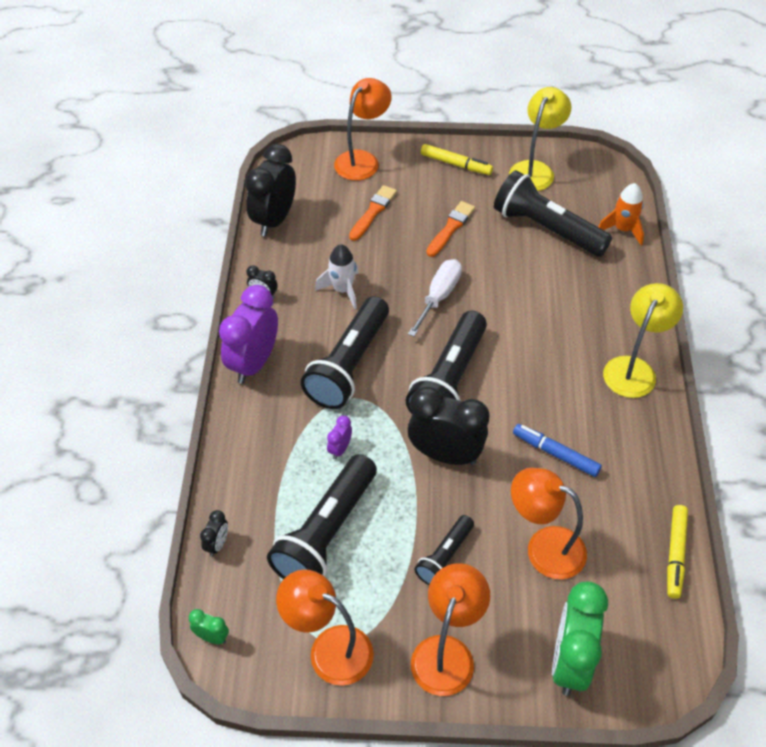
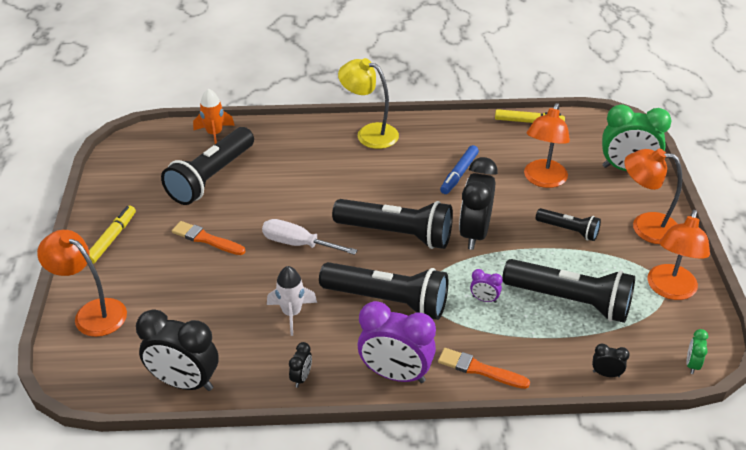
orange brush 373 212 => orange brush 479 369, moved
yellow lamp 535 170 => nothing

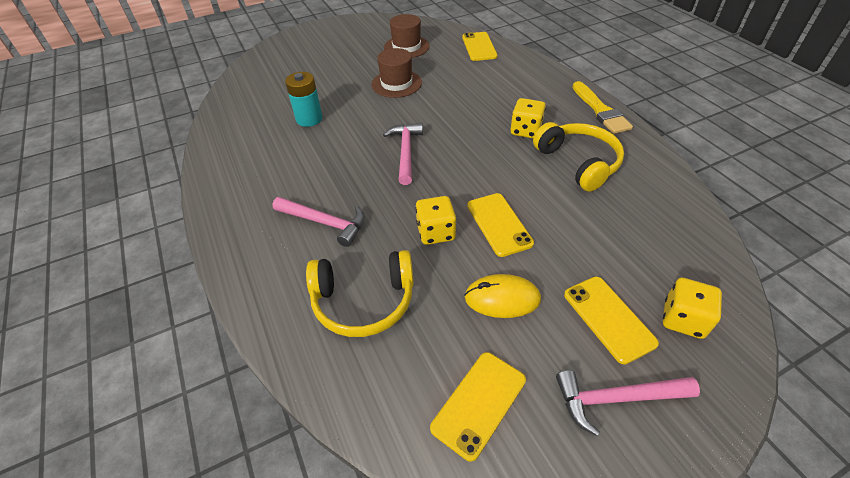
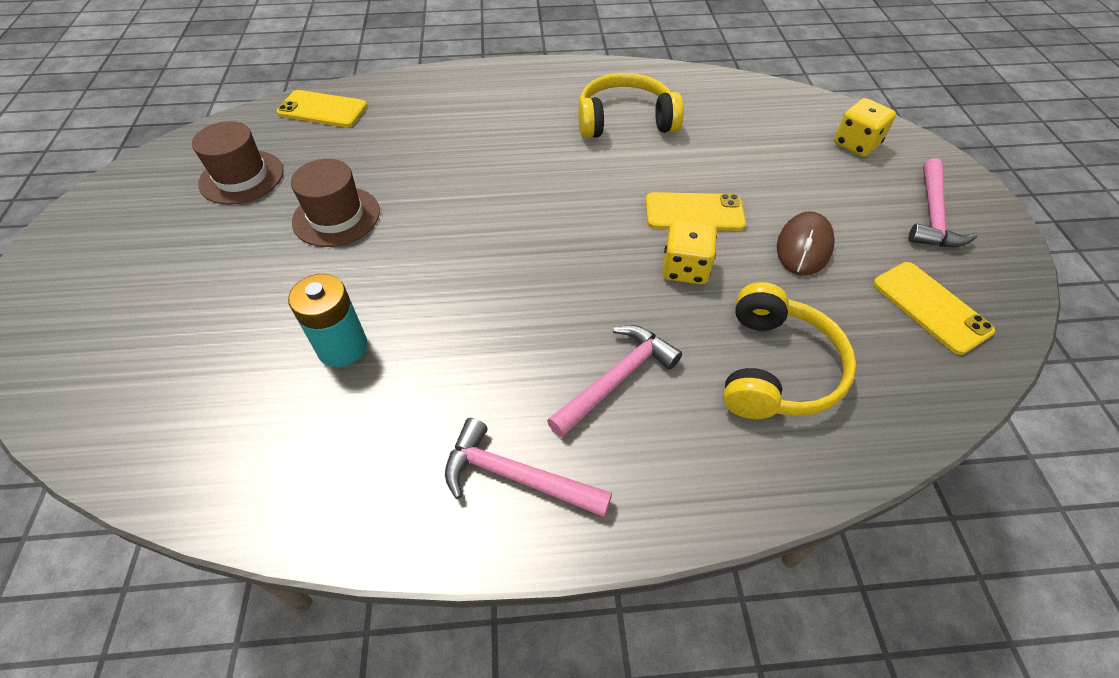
pink hammer 405 152 => pink hammer 516 477, moved
yellow mouse 502 298 => brown mouse 804 247
yellow dice 525 130 => nothing
yellow phone 608 318 => nothing
yellow brush 600 110 => nothing

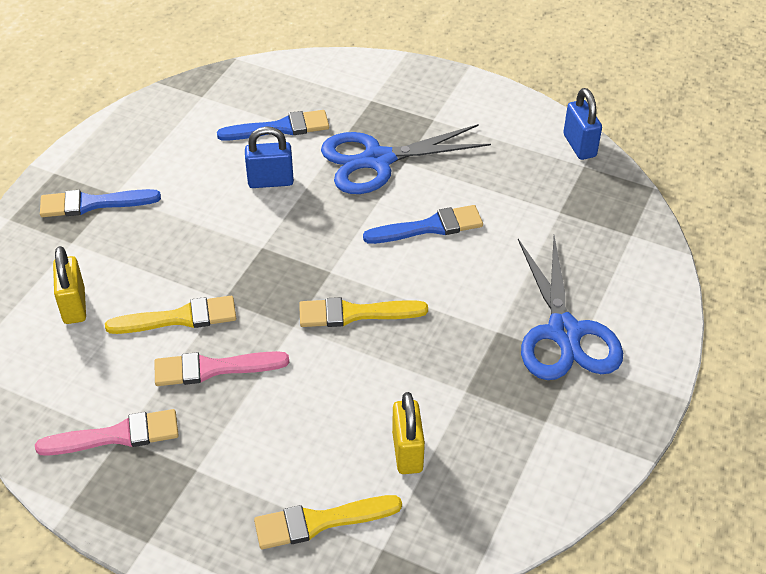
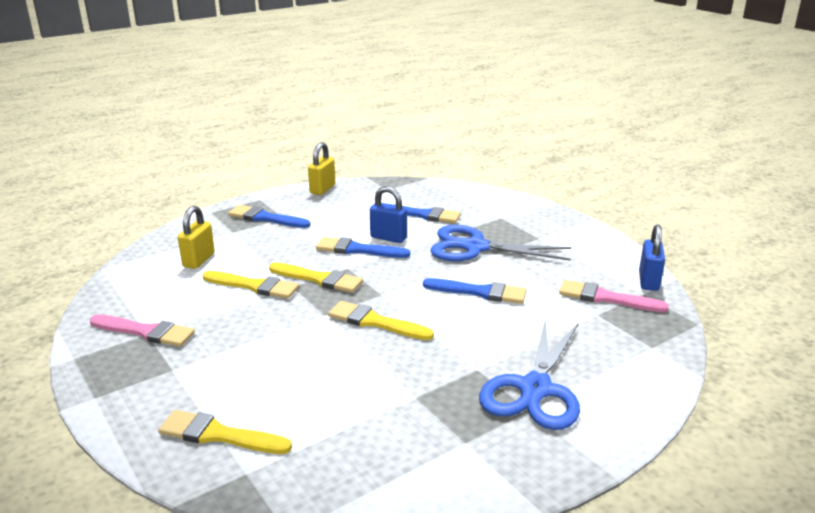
nothing => yellow brush 319 279
yellow padlock 407 452 => yellow padlock 322 189, moved
nothing => blue brush 357 250
pink brush 213 368 => pink brush 606 298, moved

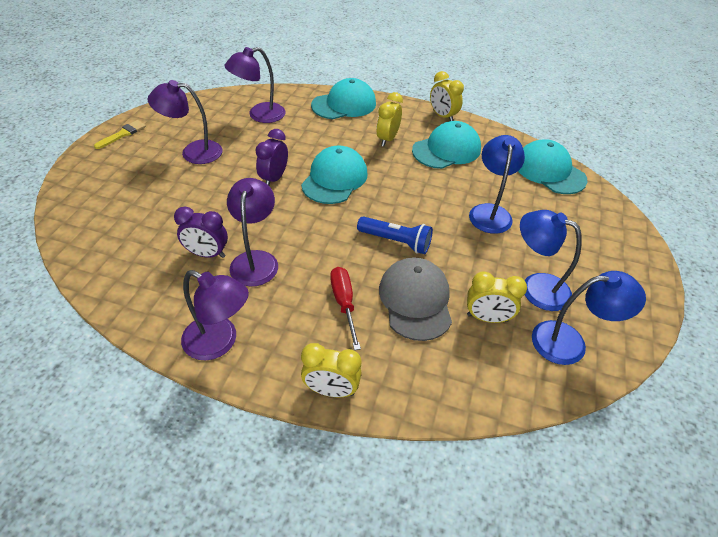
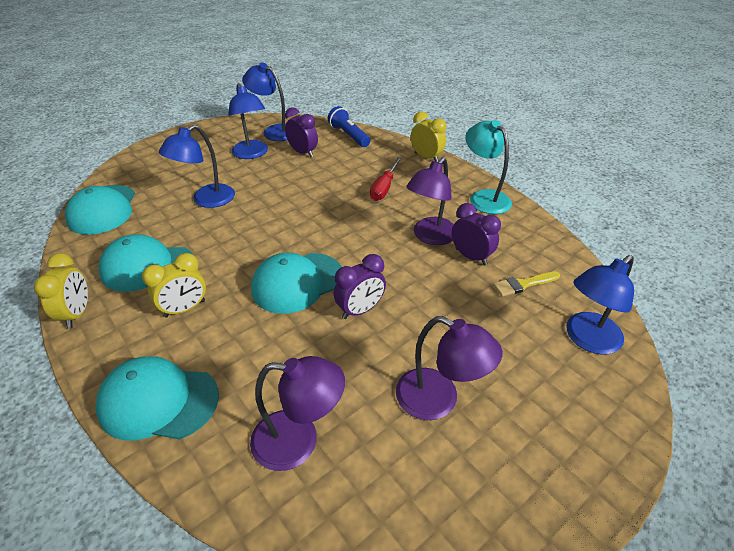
yellow clock 487 318 => purple clock 303 153
blue flashlight 396 241 => blue flashlight 349 135, moved
purple lamp 219 342 => turquoise lamp 484 197
yellow brush 122 134 => yellow brush 523 284, moved
nothing => blue lamp 587 339
grey cap 415 300 => nothing

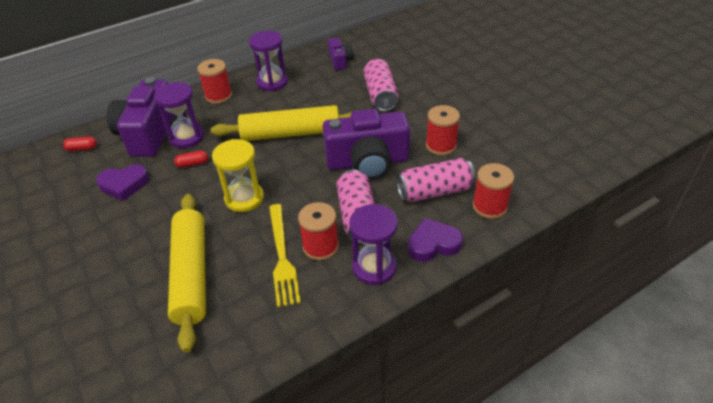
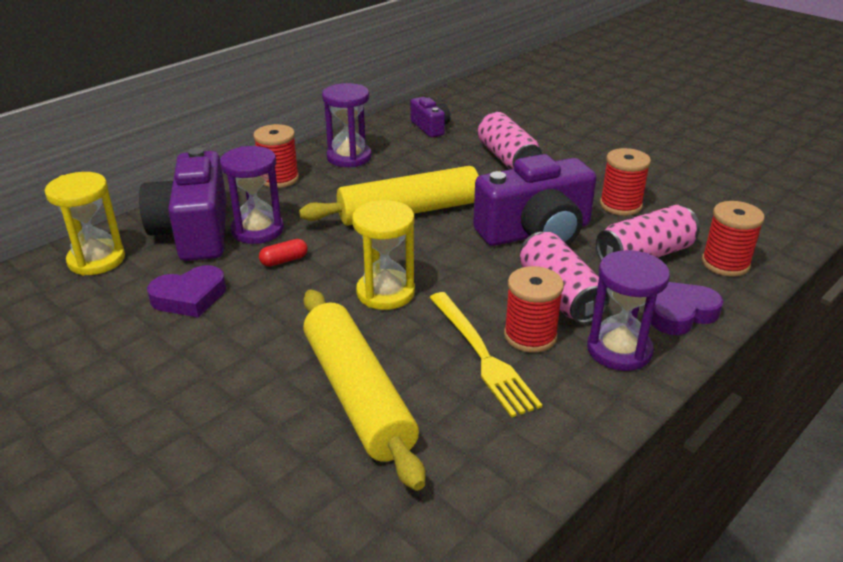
red capsule 82 148 => yellow hourglass 96 260

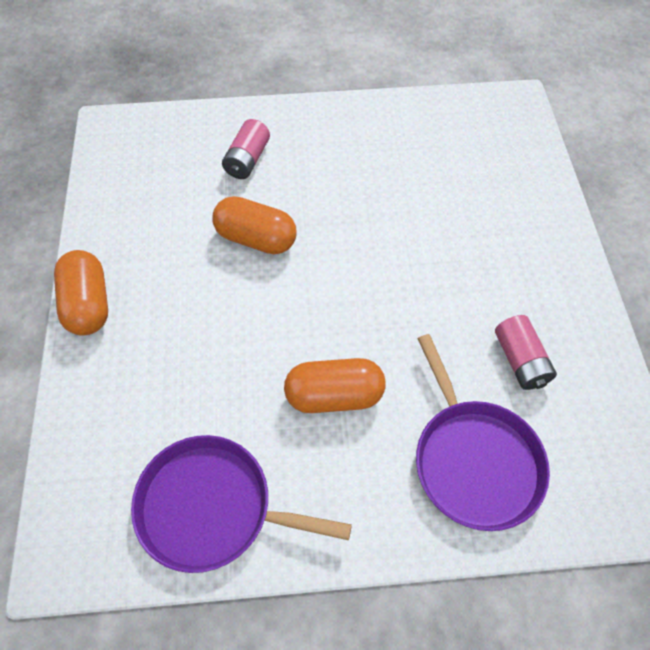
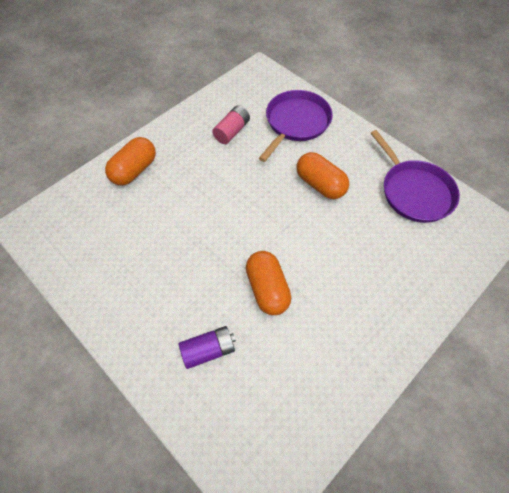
orange capsule 88 304 => orange capsule 134 170, moved
pink battery 247 160 => purple battery 208 350

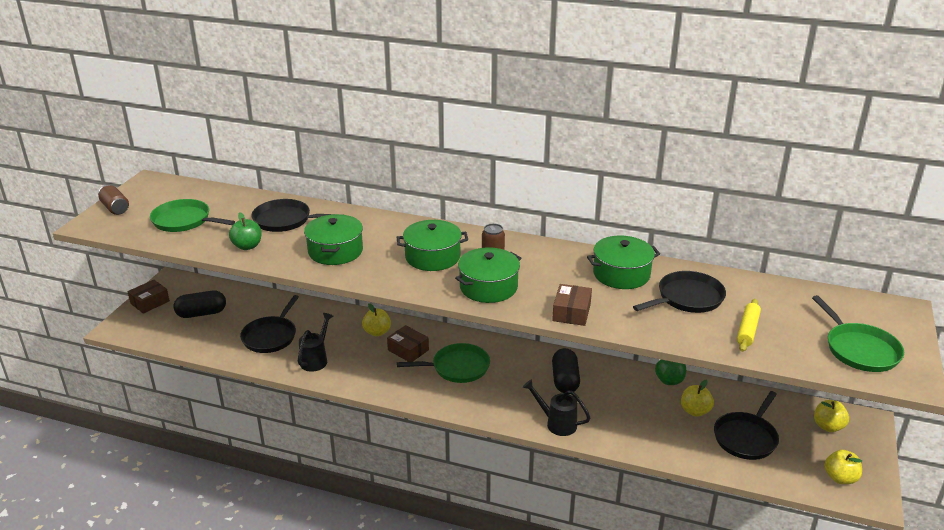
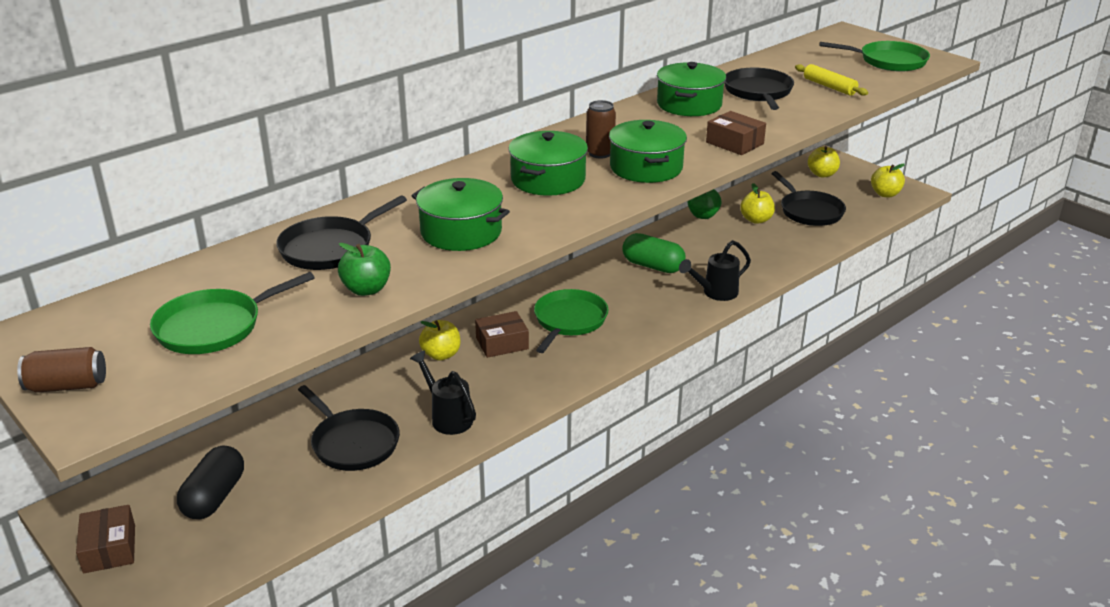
black capsule 565 380 => green capsule 653 266

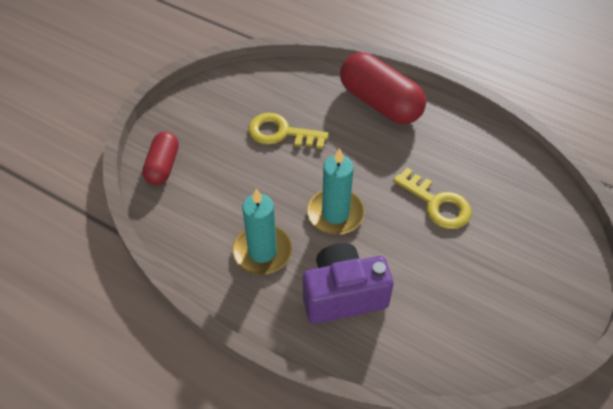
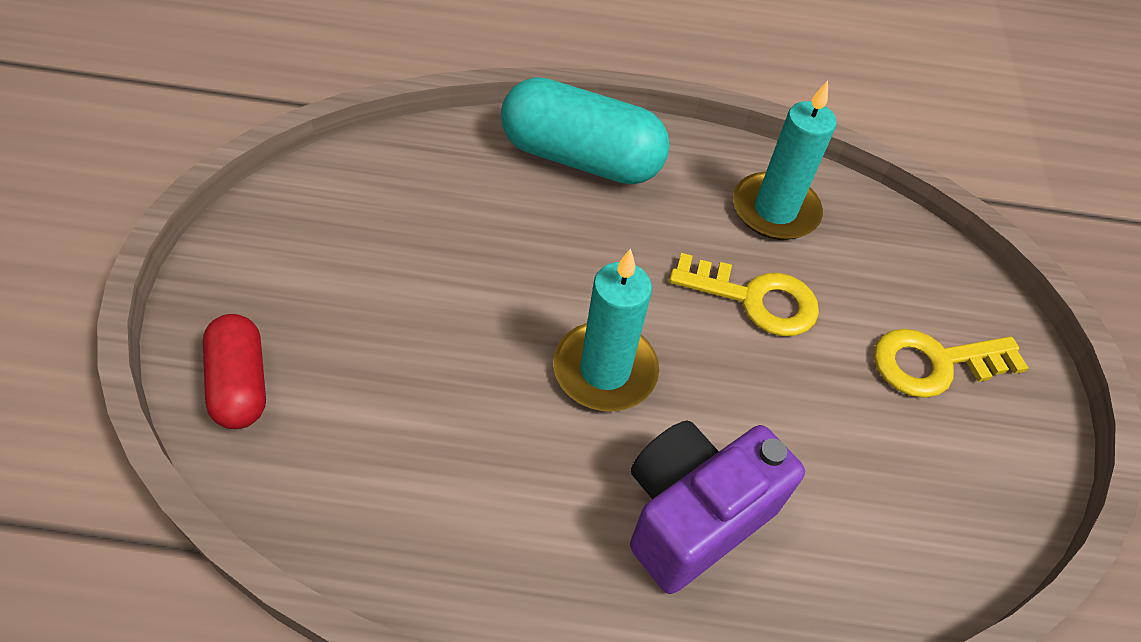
red capsule 380 102 => turquoise capsule 581 158
turquoise candle 262 251 => turquoise candle 775 210, moved
yellow key 281 133 => yellow key 934 363, moved

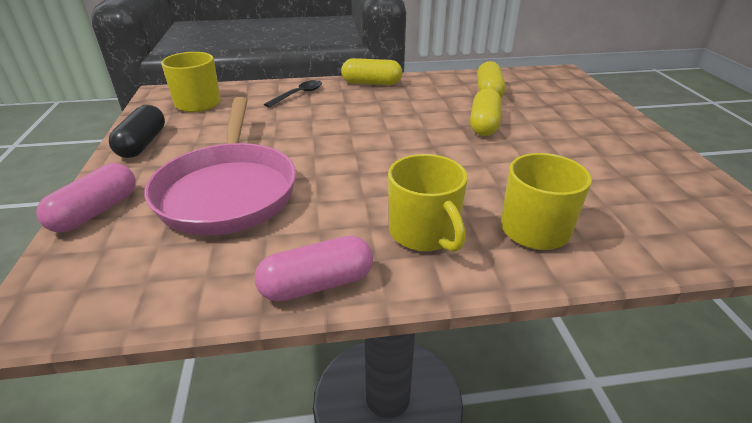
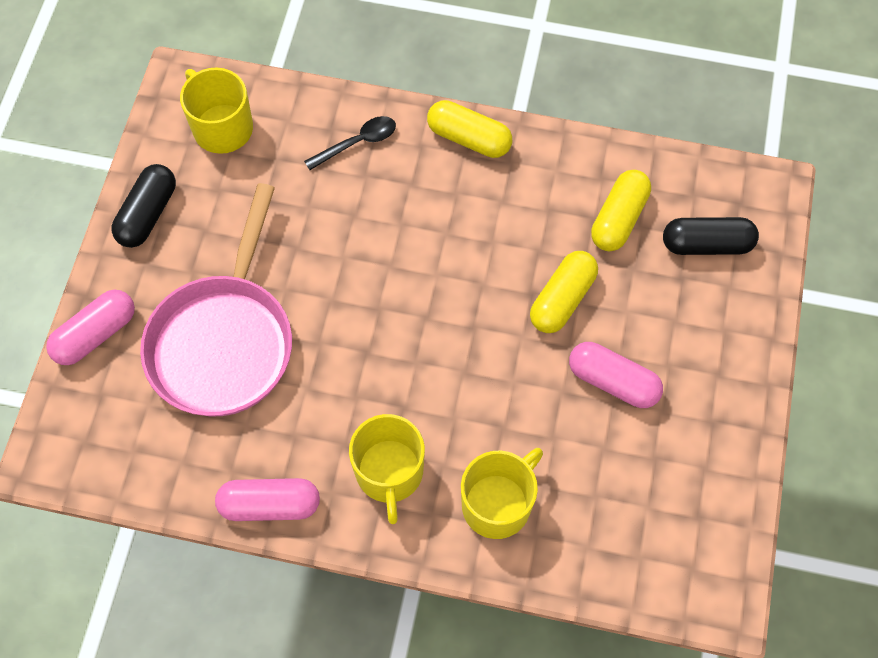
nothing => pink capsule 613 381
nothing => black capsule 706 244

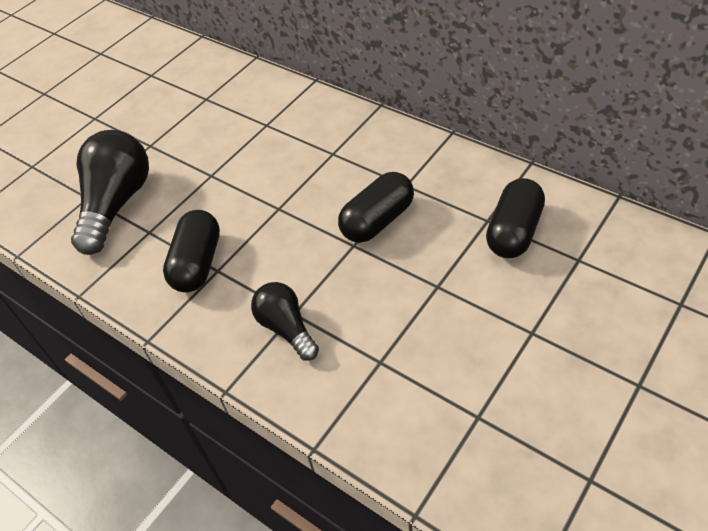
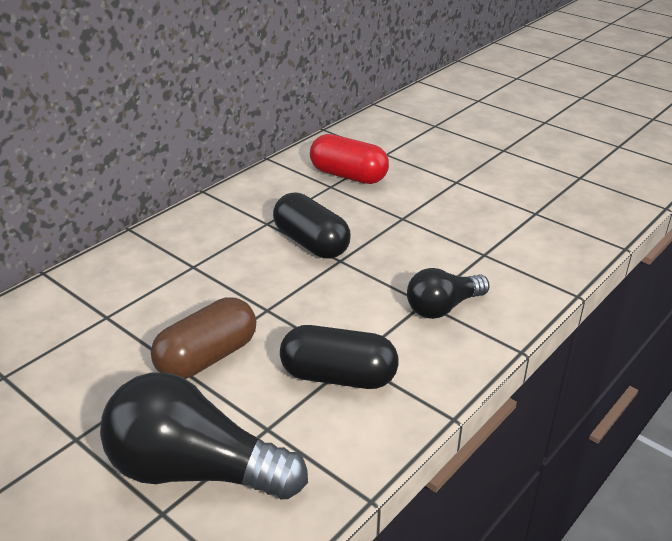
nothing => brown capsule 207 357
black capsule 513 232 => red capsule 348 176

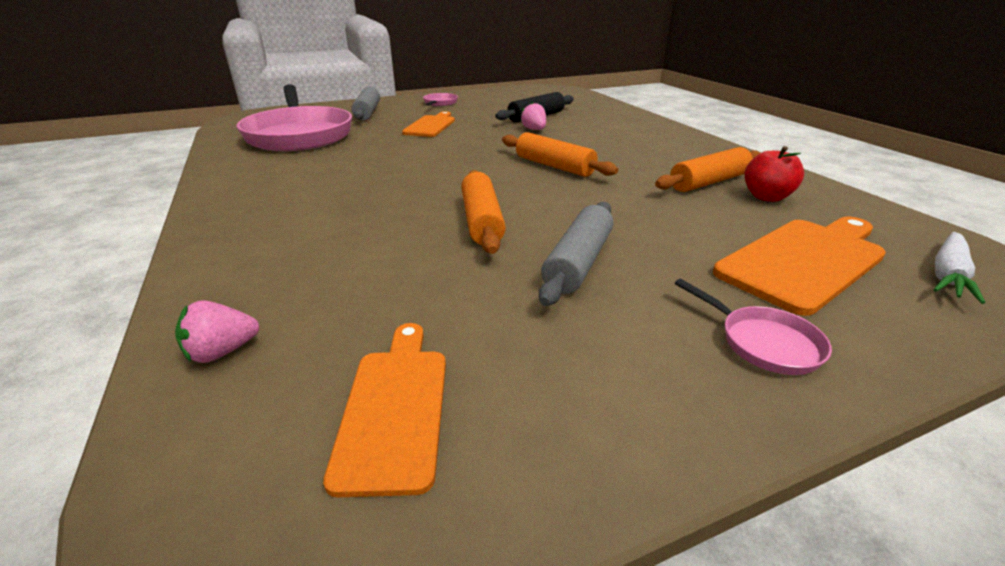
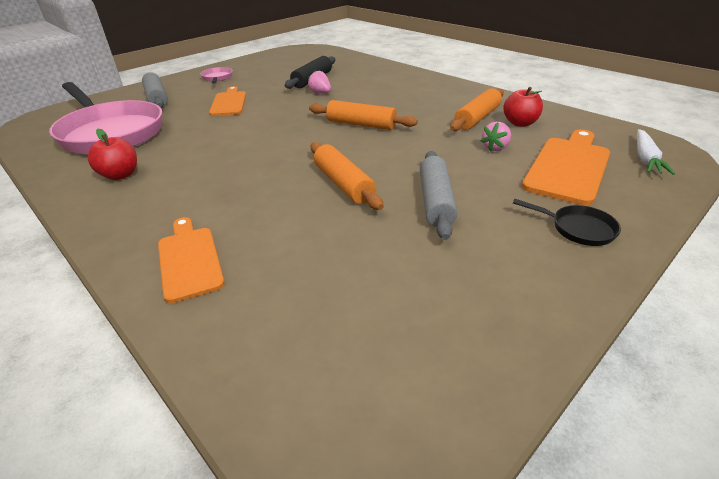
nothing => red apple 120 175
orange cutting board 395 407 => orange cutting board 189 259, moved
pink strawberry 222 352 => pink strawberry 495 148, moved
pink pan 763 342 => black pan 578 228

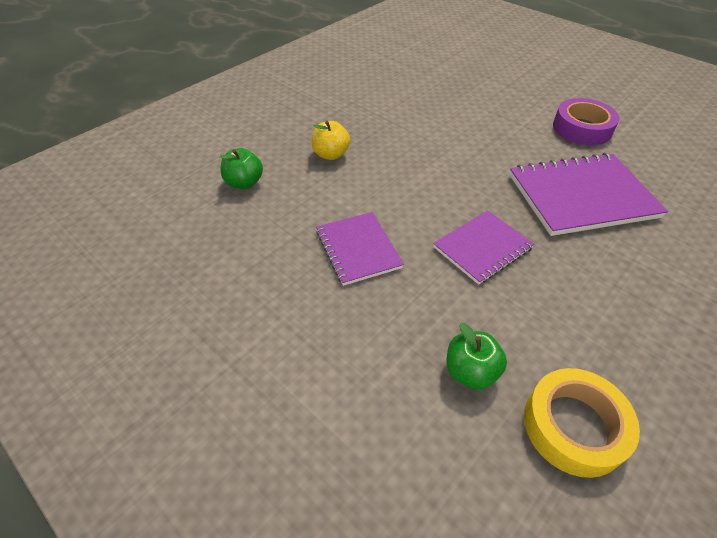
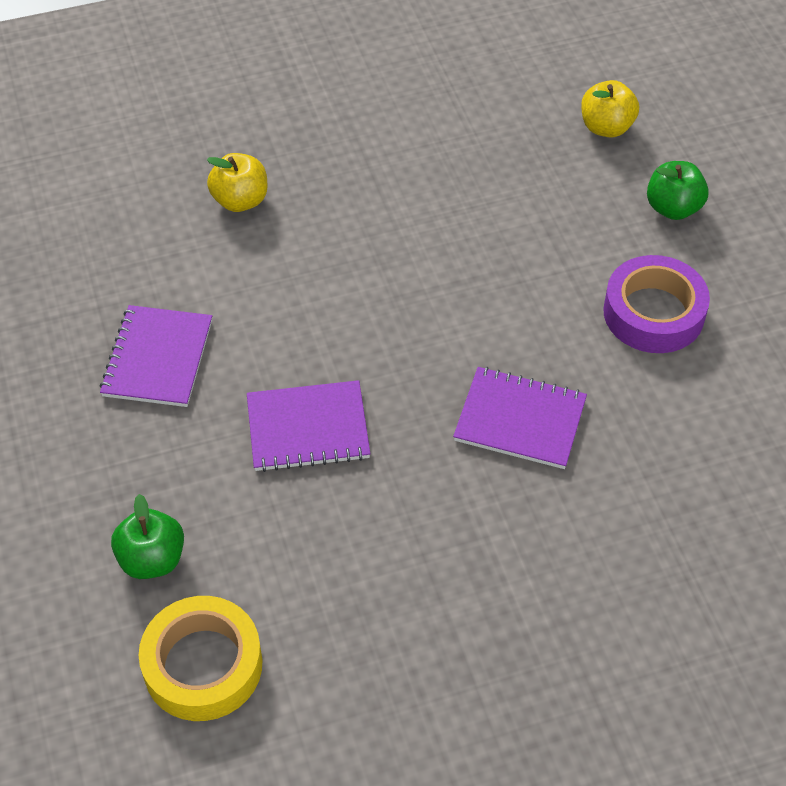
purple notebook 581 196 => purple notebook 520 420, x0.60
nothing => yellow apple 606 127
green apple 244 183 => green apple 673 208, moved

